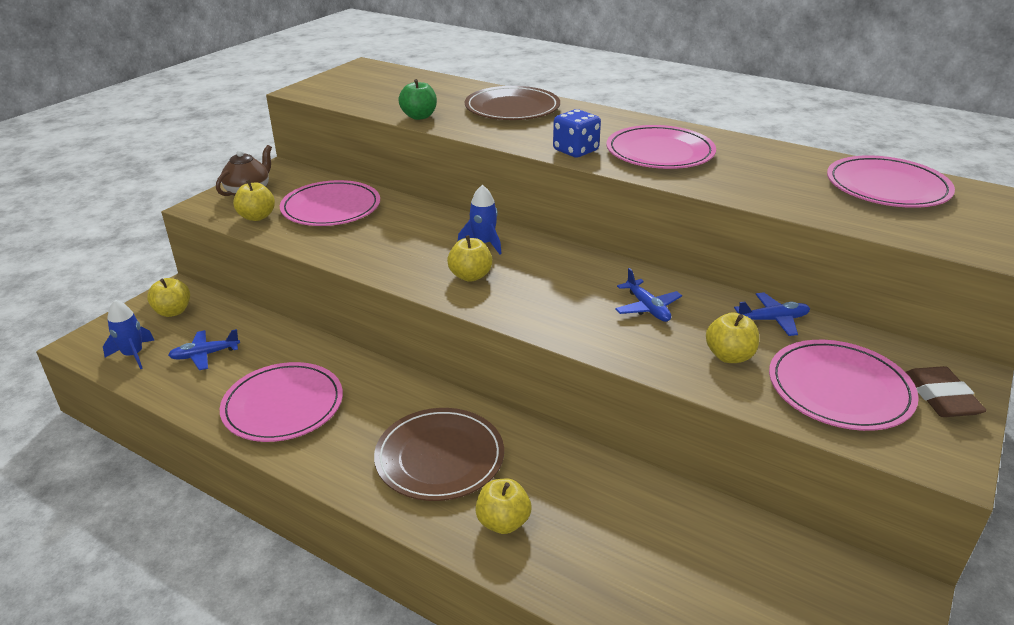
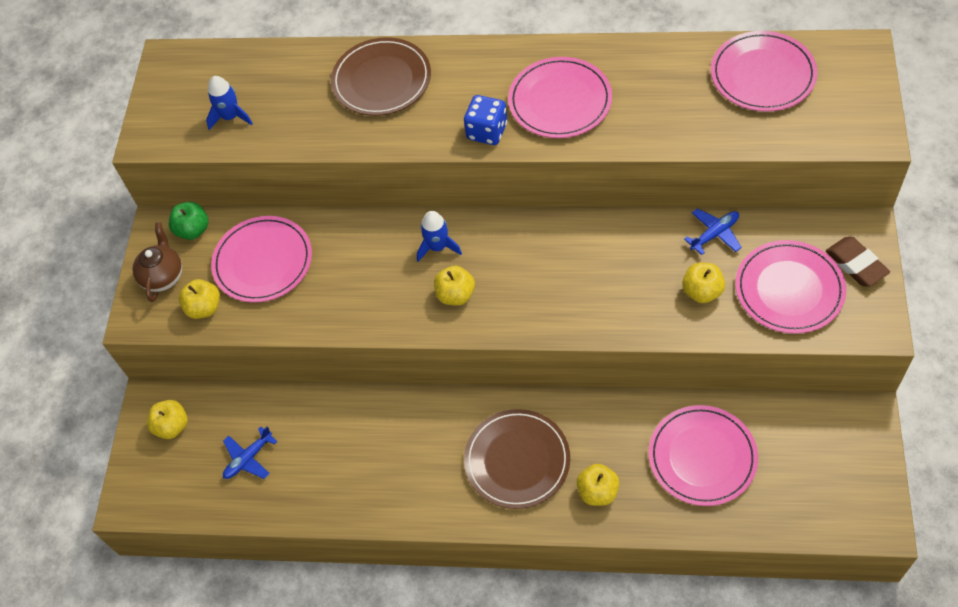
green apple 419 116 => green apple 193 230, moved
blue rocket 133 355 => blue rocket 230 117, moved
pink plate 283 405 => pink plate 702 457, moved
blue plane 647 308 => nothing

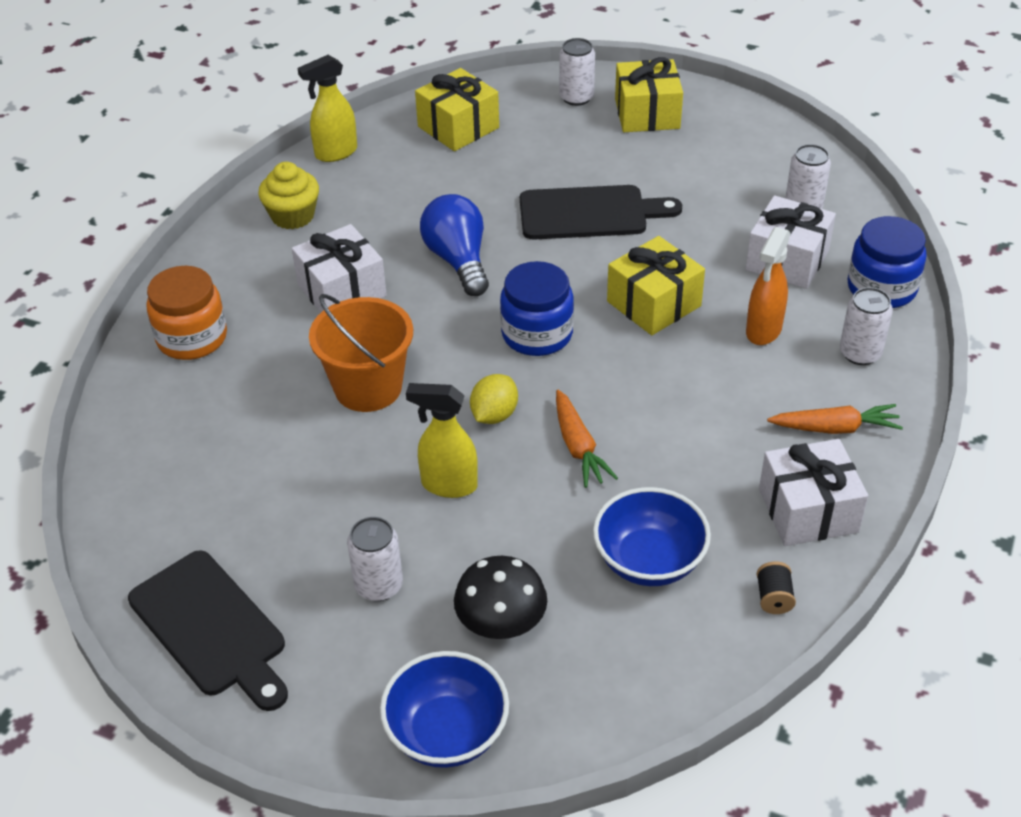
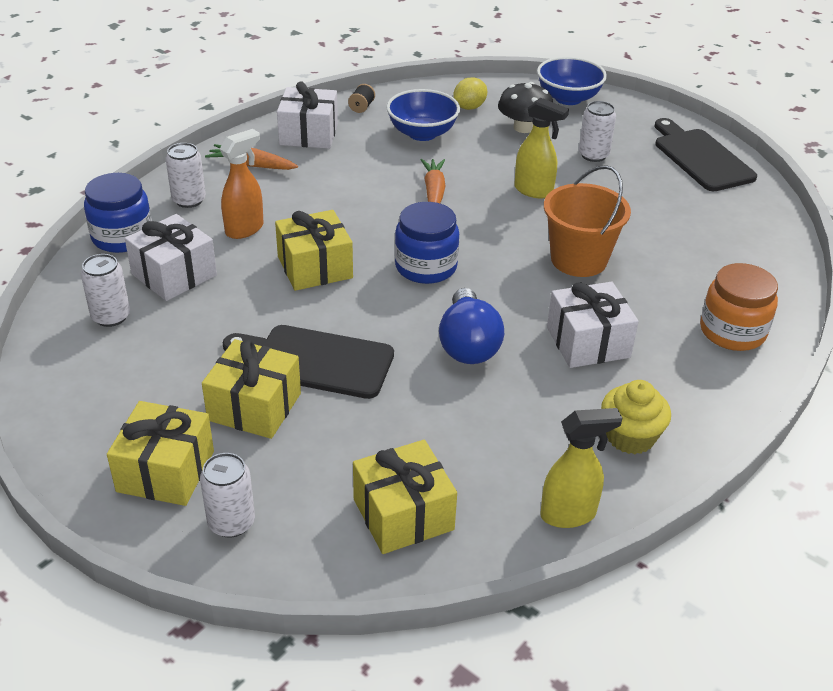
nothing => yellow gift 254 407
yellow lemon 494 415 => yellow lemon 469 107, moved

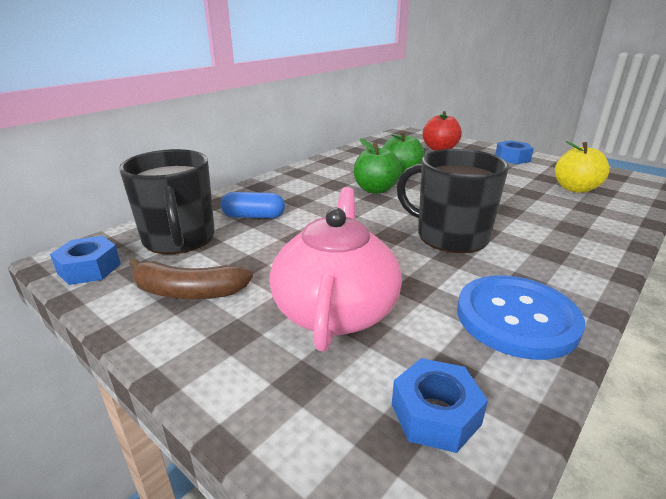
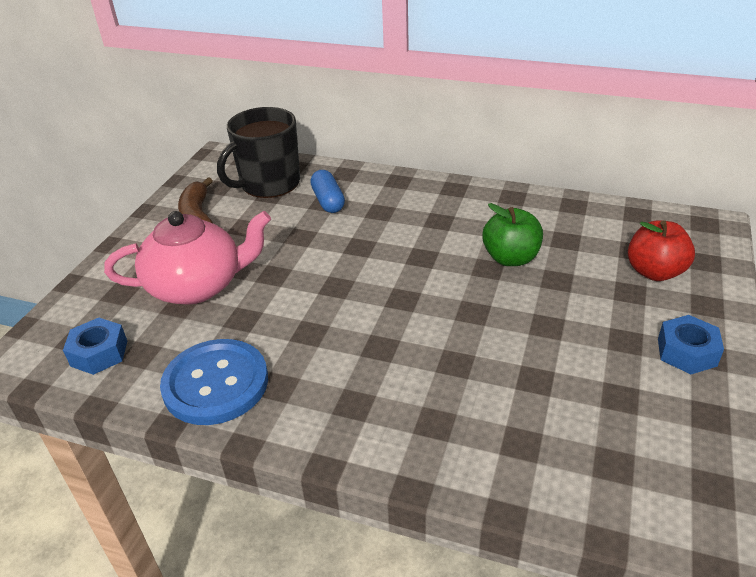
blue nut 89 268 => nothing
green apple 375 189 => nothing
black mug 450 236 => nothing
yellow apple 575 189 => nothing

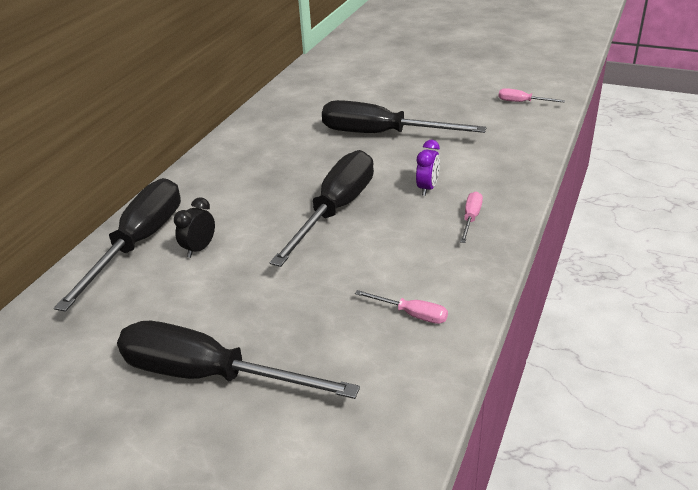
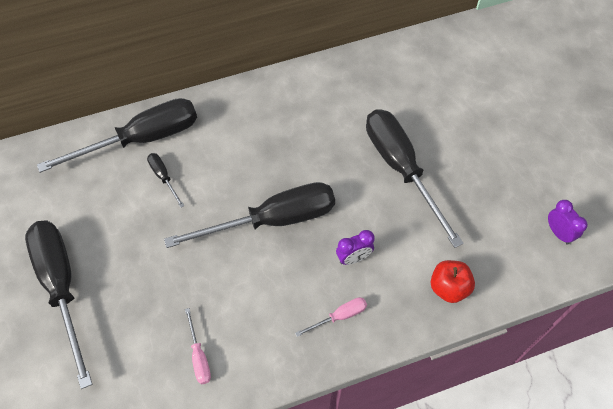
black clock 199 249 => black screwdriver 163 177
nothing => red apple 449 288
pink screwdriver 522 102 => purple clock 558 233

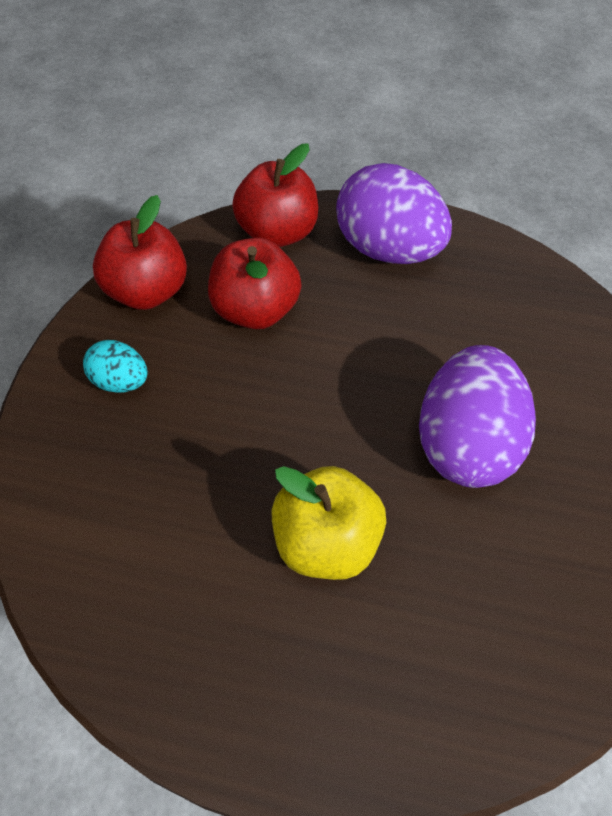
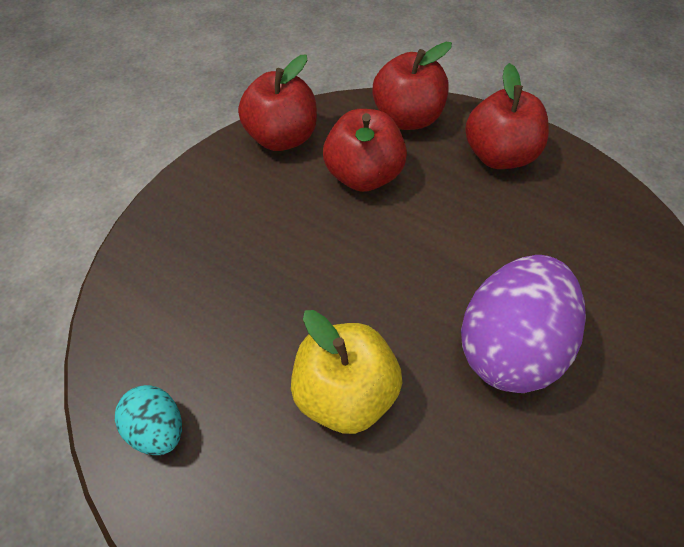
turquoise egg 120 382 => turquoise egg 158 429, moved
purple egg 388 250 => red apple 498 156

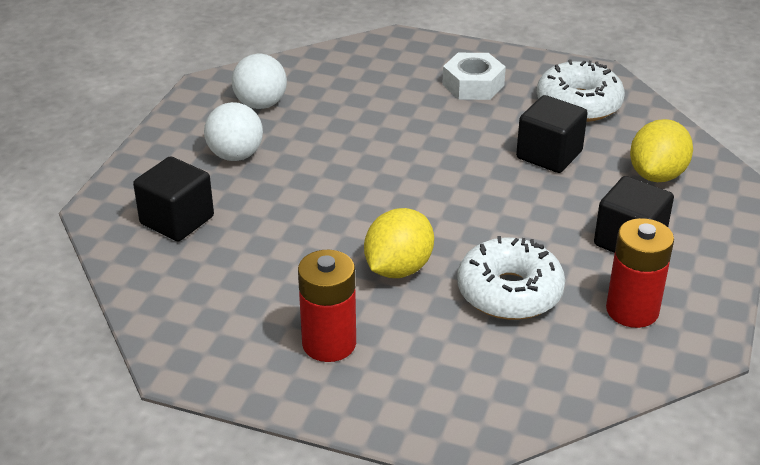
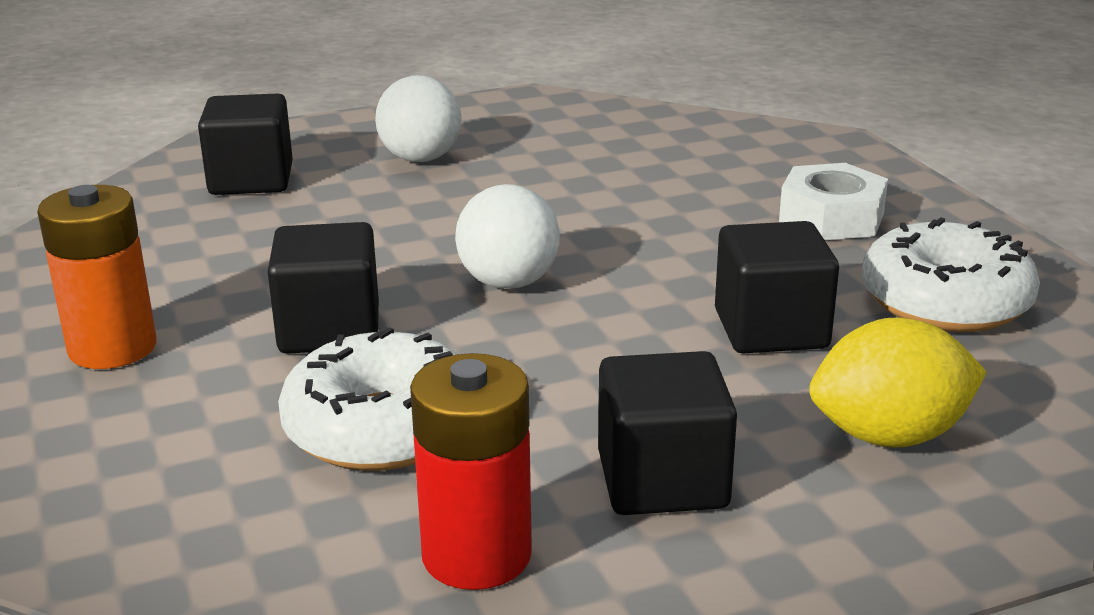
red battery 329 343 => orange battery 112 348
yellow lemon 398 268 => black cube 329 330
white ball 261 104 => white ball 508 282, moved

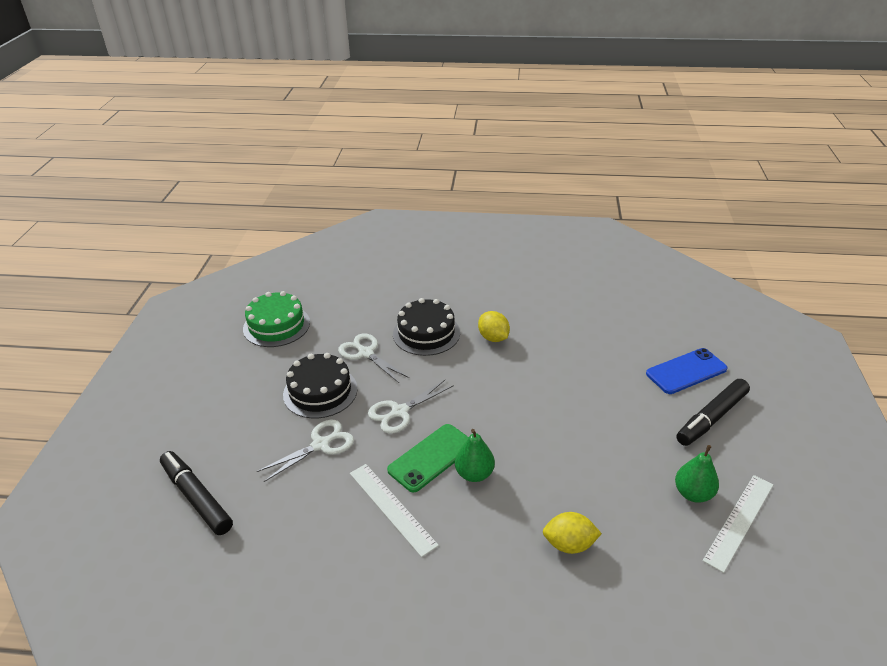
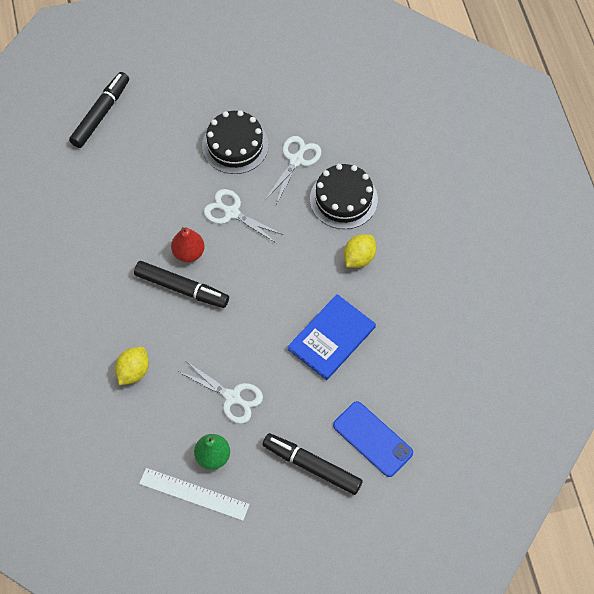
yellow lemon 569 544 => yellow lemon 133 371, 45 degrees clockwise
green pear 474 474 => black marker 182 288
green phone 431 458 => red pear 188 253
white scissors 320 445 => white scissors 232 397, moved
nothing => blue book 331 338
green cake 276 325 => nothing
white ruler 391 508 => nothing

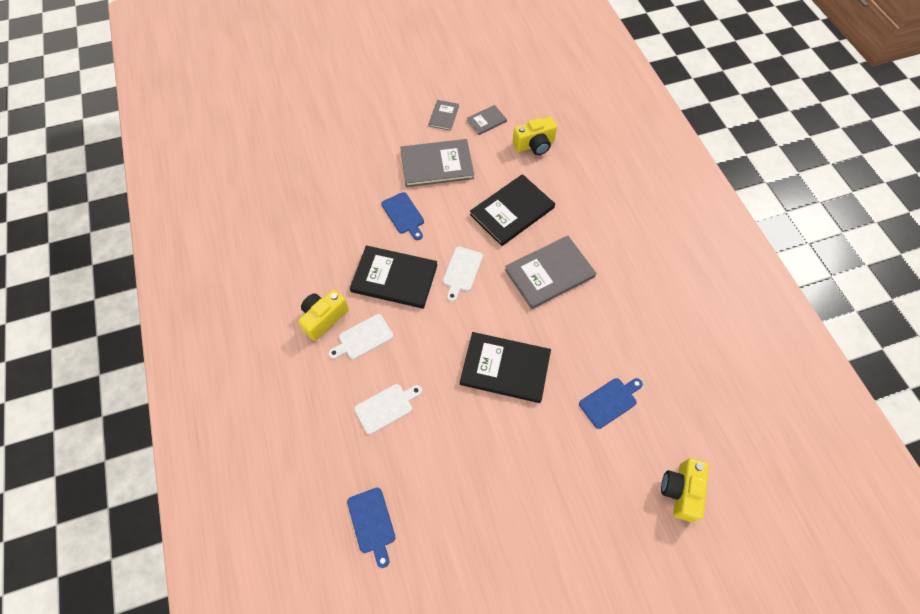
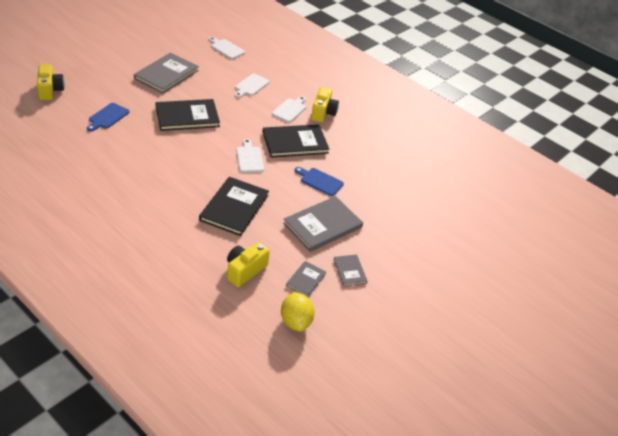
grey book 549 273 => grey book 166 74, moved
blue cutting board 372 523 => white cutting board 226 48
nothing => yellow lemon 295 321

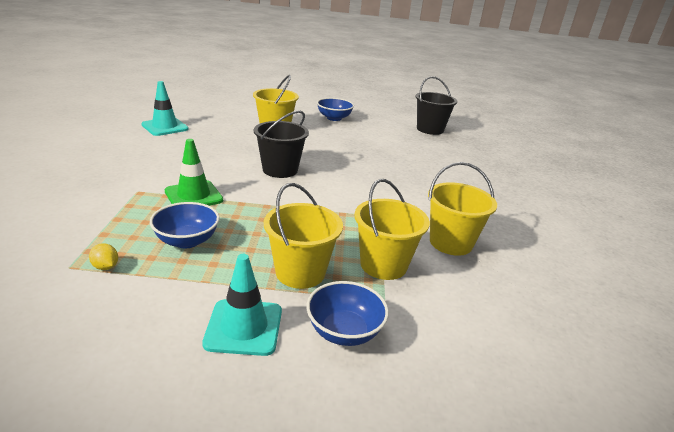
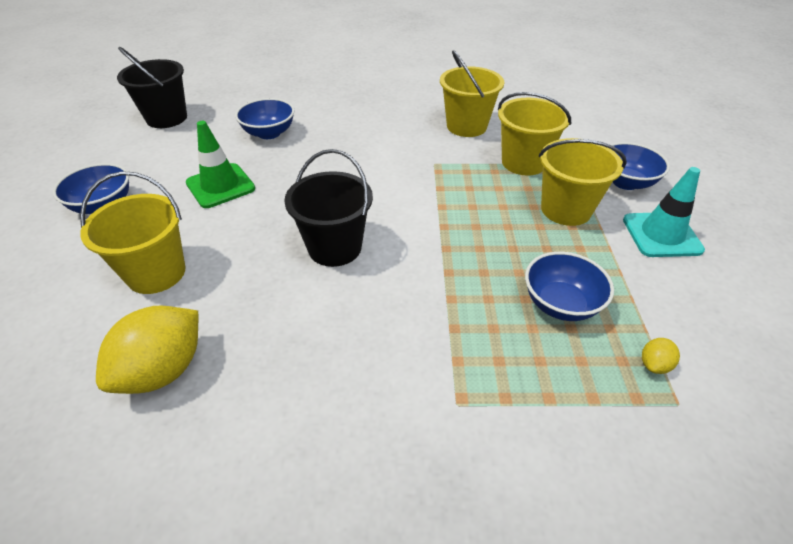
nothing => yellow lemon 163 370
green traffic cone 193 196 => green traffic cone 220 186, moved
nothing => blue bowl 269 133
turquoise traffic cone 165 127 => nothing

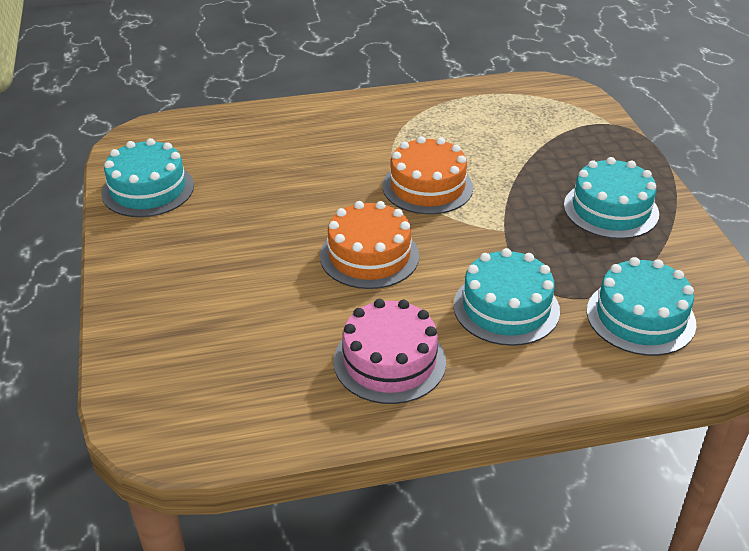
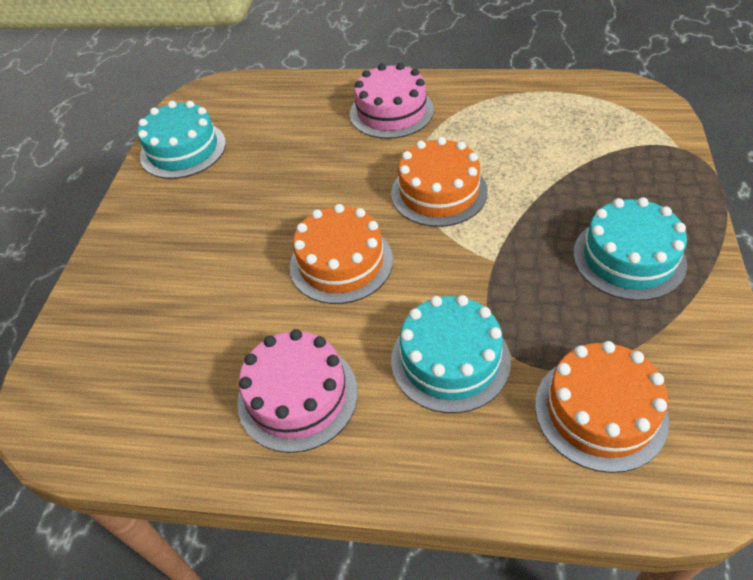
nothing => pink cake 391 112
turquoise cake 640 317 => orange cake 600 411

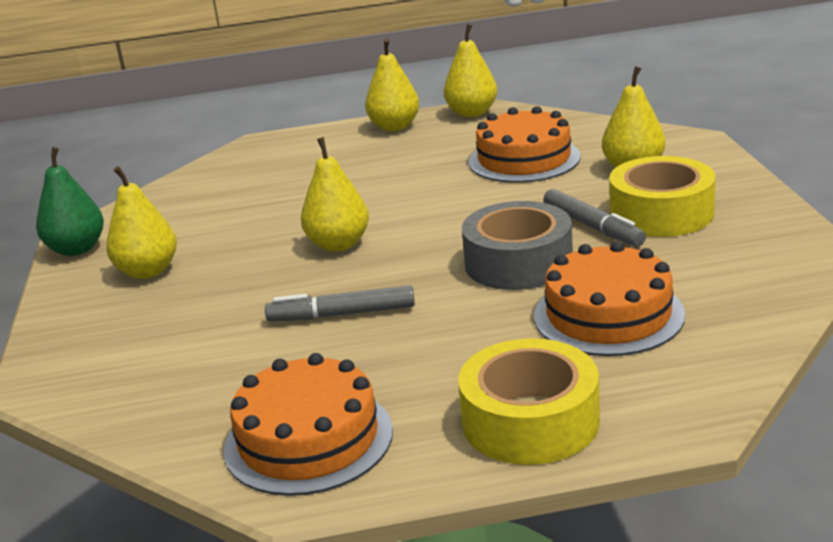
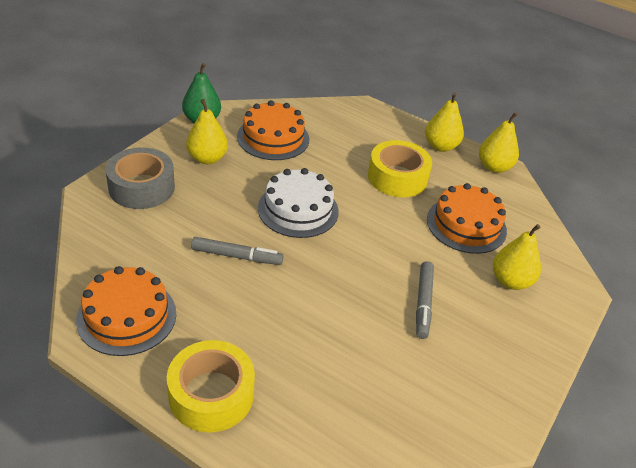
grey tape 518 263 => grey tape 141 187, moved
grey marker 342 314 => grey marker 237 256, 150 degrees clockwise
orange cake 608 315 => orange cake 273 138, moved
yellow pear 338 244 => white cake 298 209
yellow tape 661 213 => yellow tape 397 177, moved

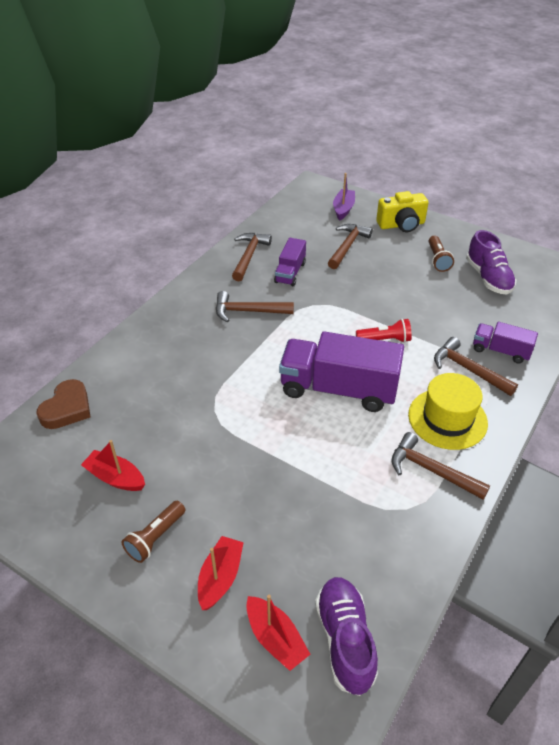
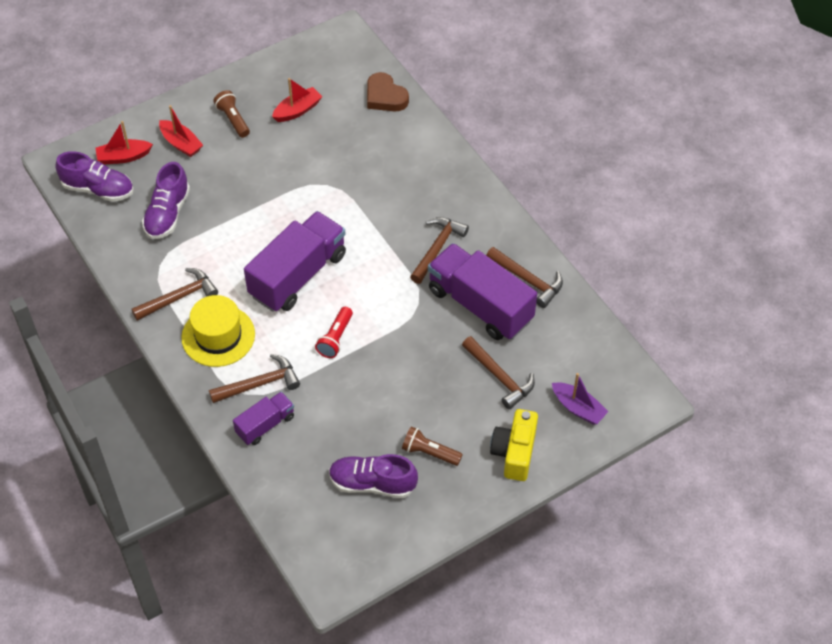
nothing => purple shoe 167 214
purple truck 290 272 => purple truck 480 305, x1.92

